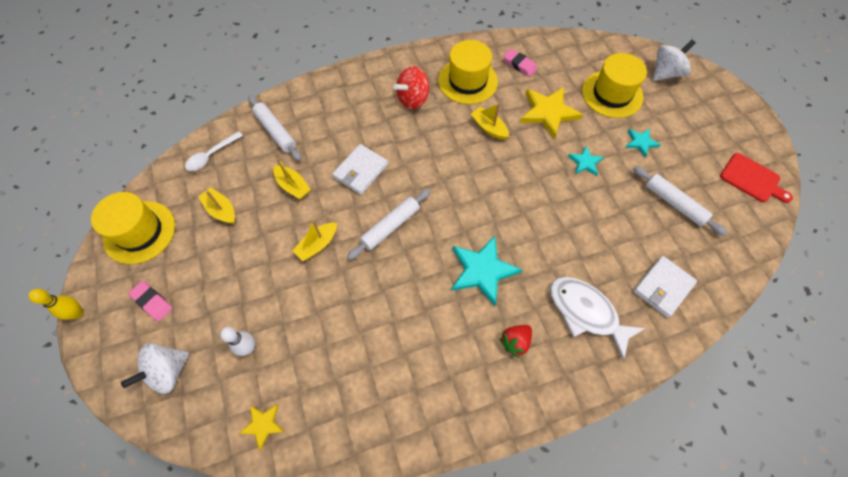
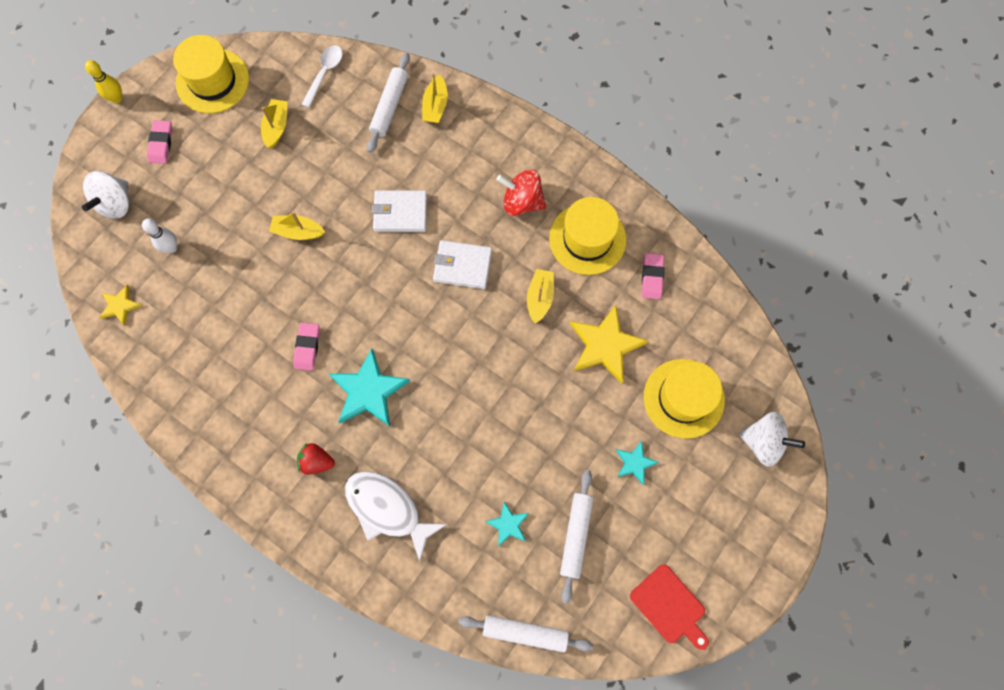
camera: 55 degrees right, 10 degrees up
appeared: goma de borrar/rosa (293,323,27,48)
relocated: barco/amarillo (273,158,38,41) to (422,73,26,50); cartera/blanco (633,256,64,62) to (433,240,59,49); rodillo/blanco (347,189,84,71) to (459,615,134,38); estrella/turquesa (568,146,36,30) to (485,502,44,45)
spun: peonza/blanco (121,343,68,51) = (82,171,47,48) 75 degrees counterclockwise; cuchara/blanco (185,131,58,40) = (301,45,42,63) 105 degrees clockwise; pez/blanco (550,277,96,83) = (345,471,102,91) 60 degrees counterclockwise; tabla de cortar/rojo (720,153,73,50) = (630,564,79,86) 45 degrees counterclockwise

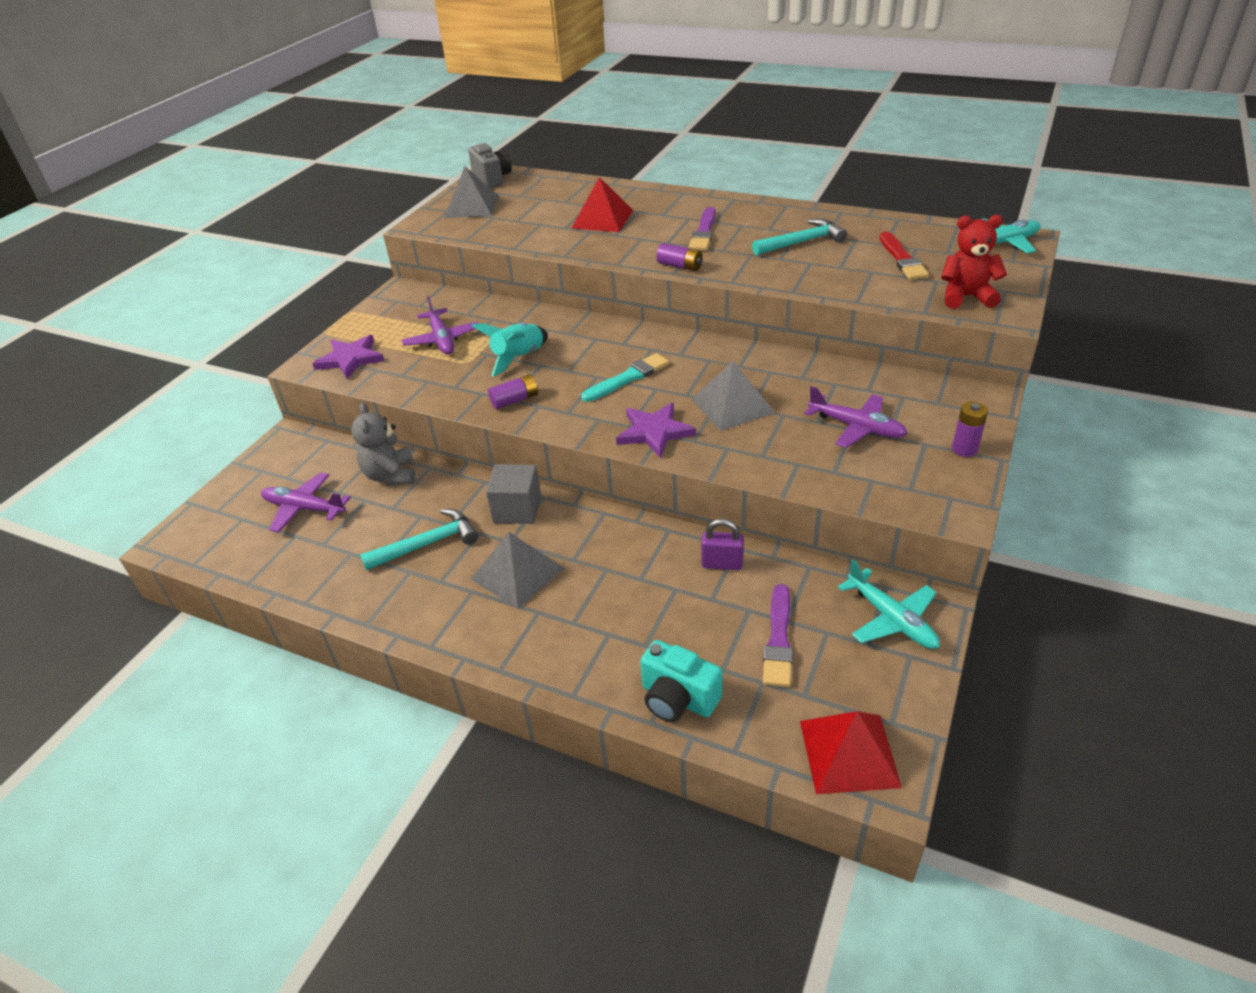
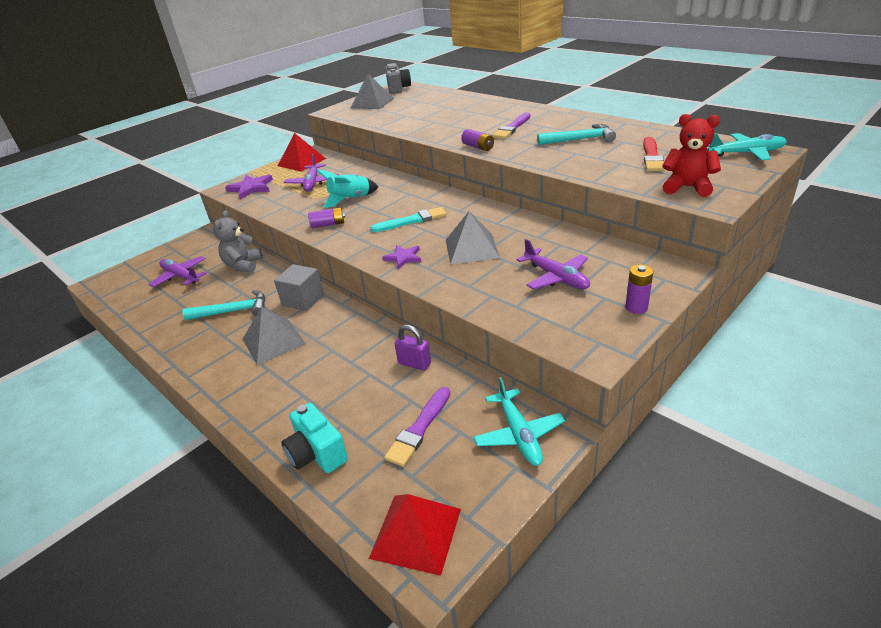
camera: 20 degrees right, 5 degrees down
relocated: pirámide/rojo (571,177,62,55) to (278,133,48,39)
size: estrella/morado (616,403,80,55) = (382,245,39,24) x0.65

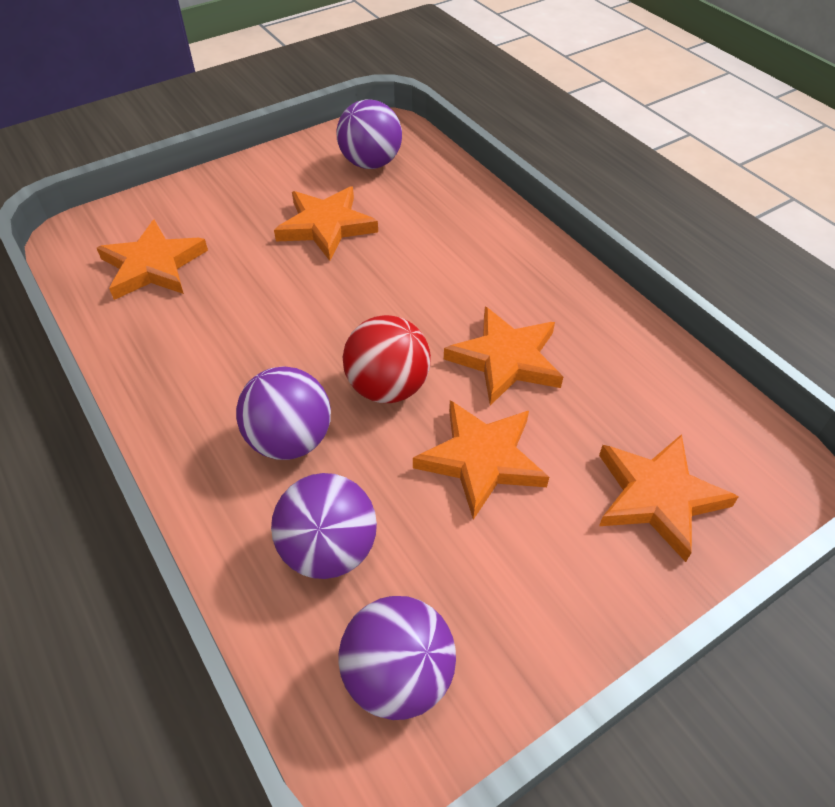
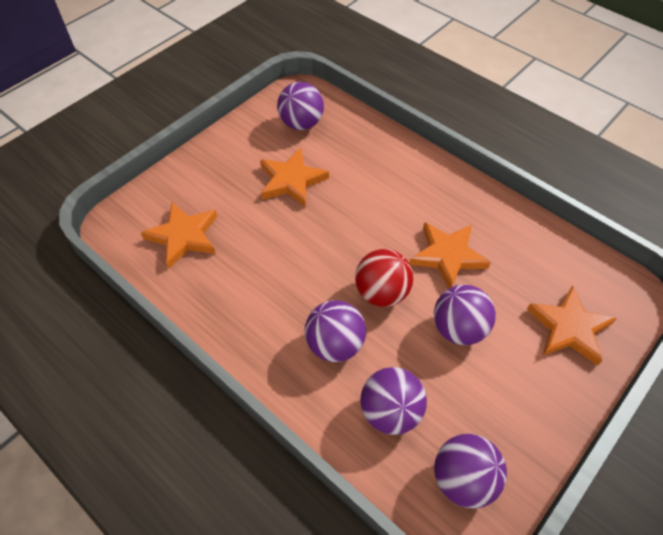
camera: 15 degrees left, 5 degrees up
exchanged: estrella/naranja (413,400,136,120) to pelota/morado (434,285,62,60)

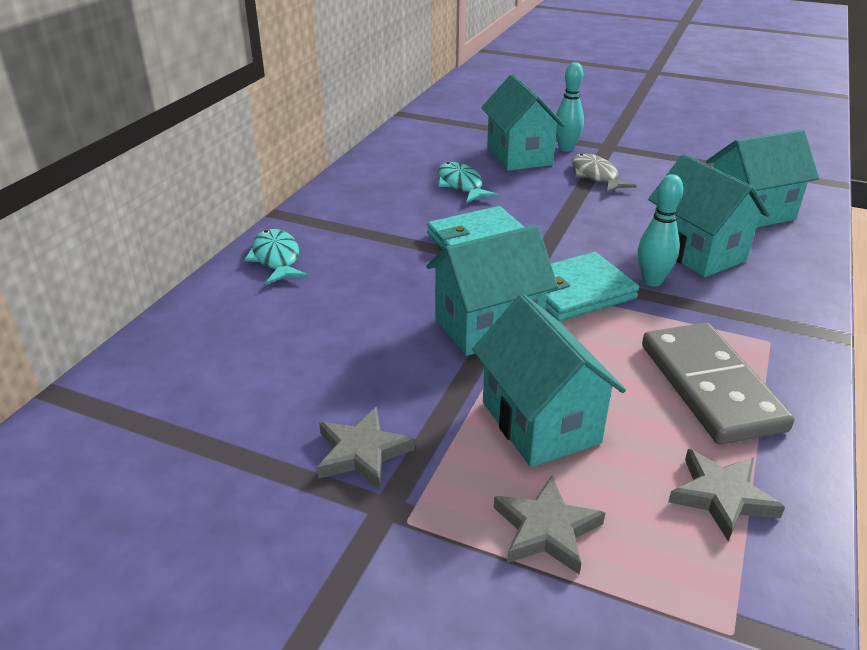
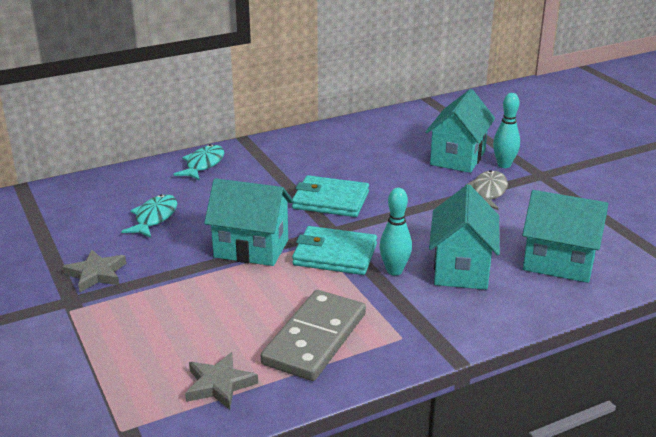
camera: 40 degrees right, 5 degrees down
missing: casa/turquesa (472,294,154,173); estrella/gris (494,476,111,98)
relocated: pez/turquesa (438,162,60,41) to (121,194,56,44)

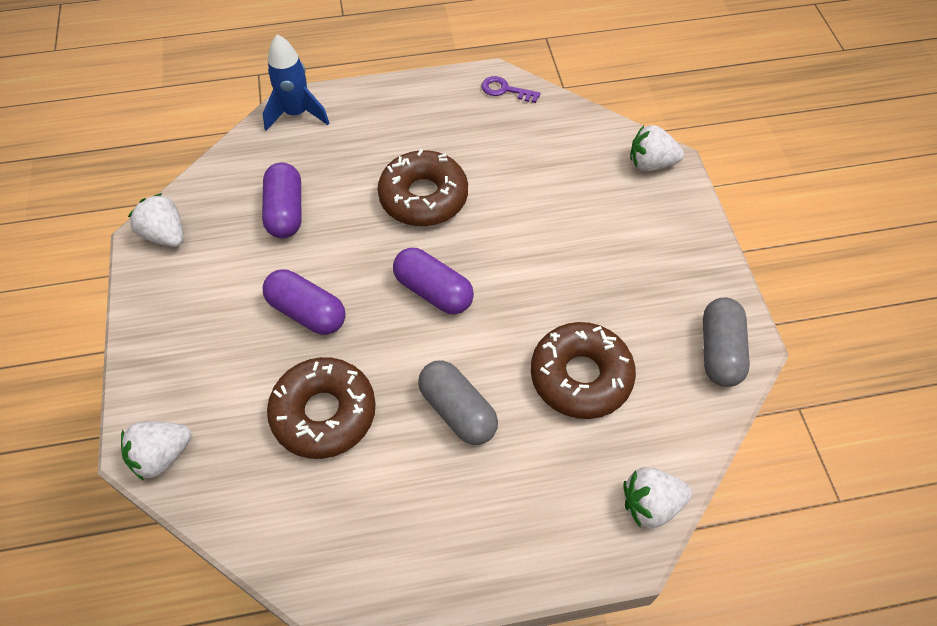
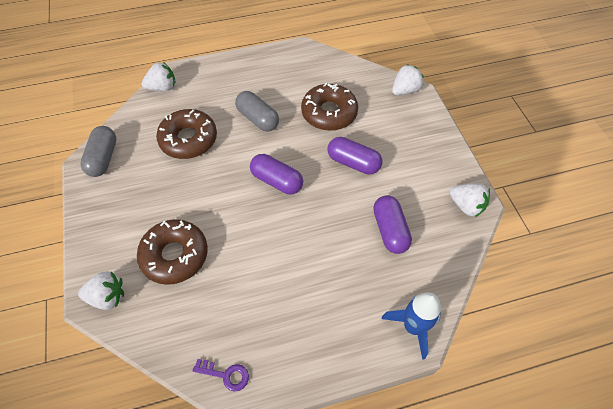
camera: 175 degrees right, 0 degrees up
relocated: rosquilla/marrón (378,149,90,77) to (137,219,71,66)

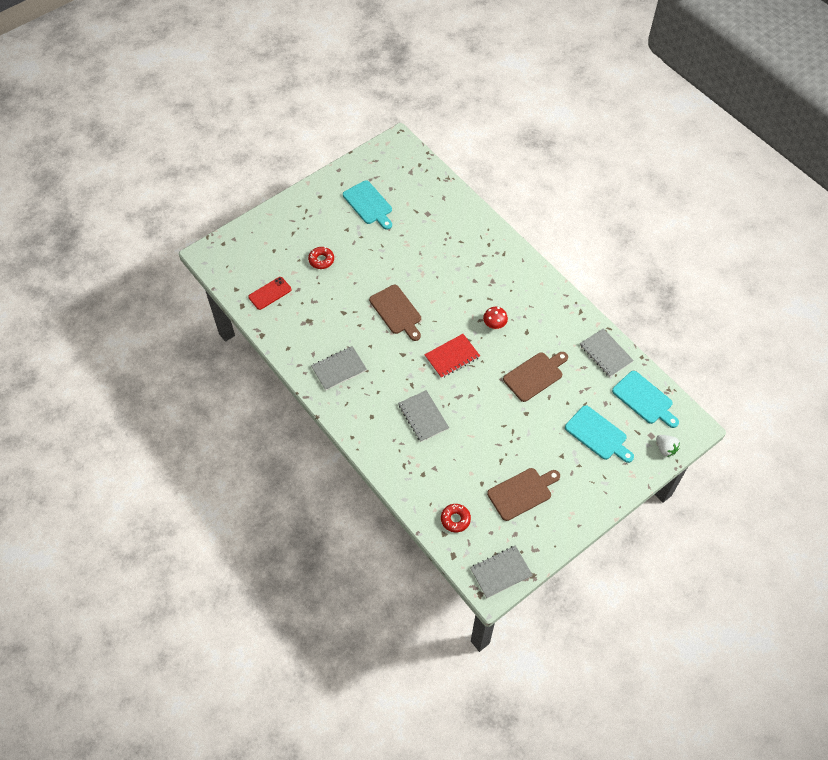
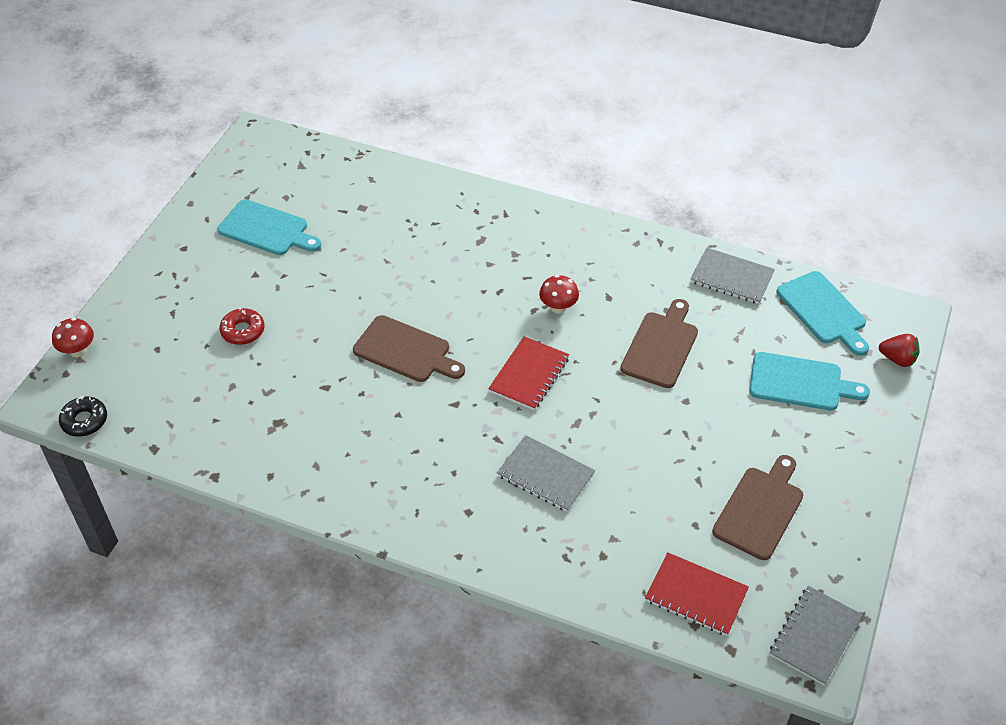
camera: 30 degrees left, 10 degrees down
missing: móvil/rojo (248,277,43,33); cuaderno/gris (311,346,56,45)
appeared: seta/rojo (52,318,42,39); rosquilla/negro (59,396,48,41)
exchanged: rosquilla/rojo (441,504,30,28) to cuaderno/rojo (645,552,104,84)
colour: fresa/blanco (656,435,24,22) to fresa/rojo (879,334,41,33)
spun: tabla de cortar/turquesa (612,371,67,57) = (777,271,92,85) 45 degrees clockwise

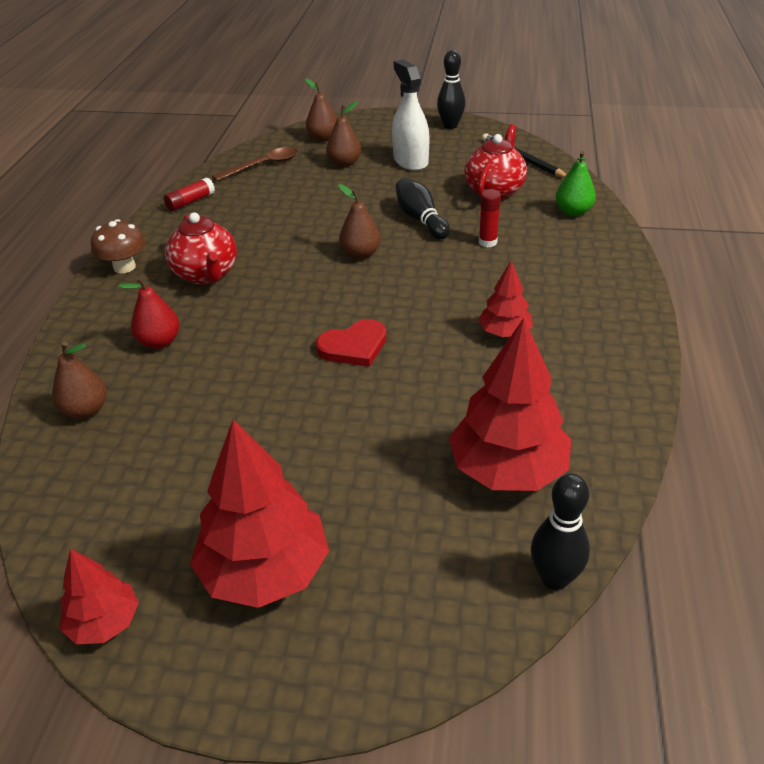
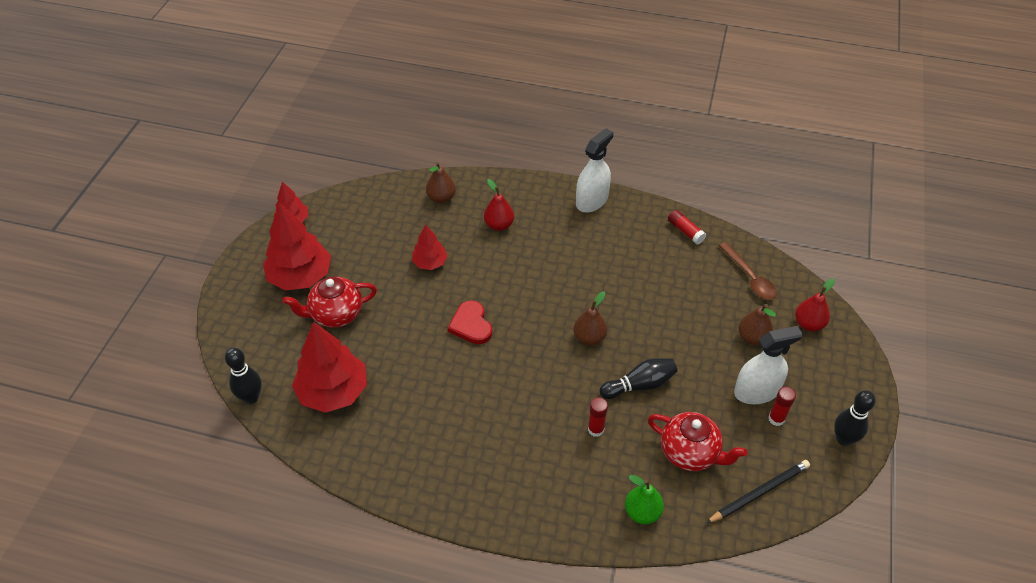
camera: 95 degrees right, 10 degrees up
appeared: barra de pegamento/rojo (768,387,28,39)
relocated: tetera/rojo (165,212,72,73) to (283,277,94,51); árbol/rojo (478,261,55,76) to (412,225,36,45)
exchanged: seta/marrón (91,219,55,54) to pulverizador/blanco (576,128,37,85)
colour: pera/marrón (305,78,32,64) to pera/rojo (795,278,40,53)

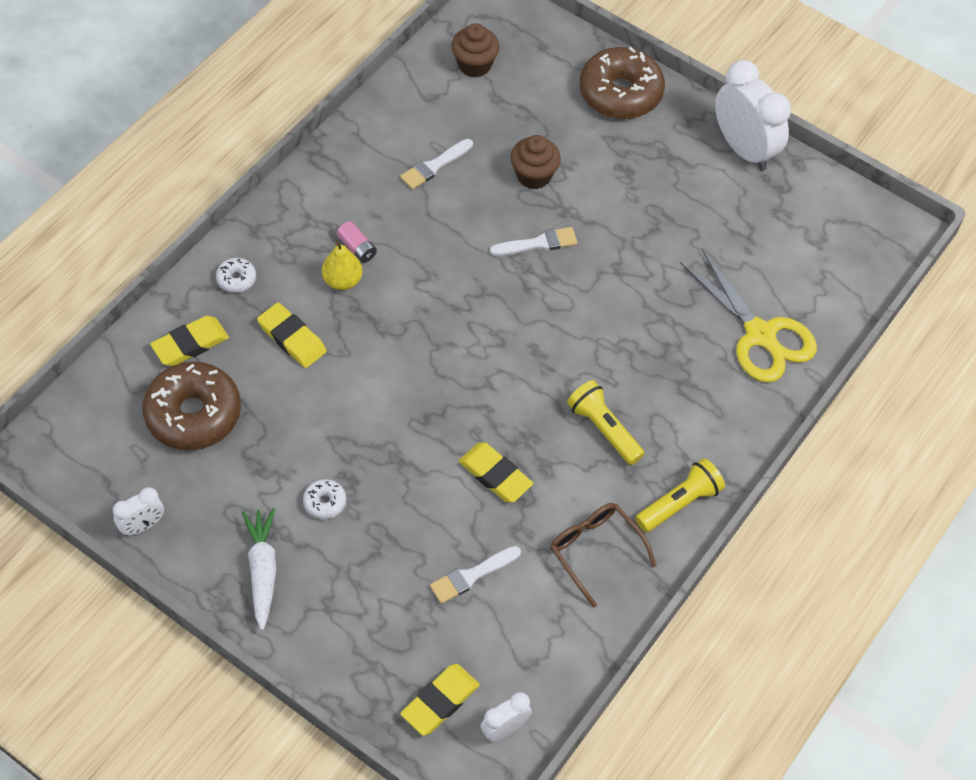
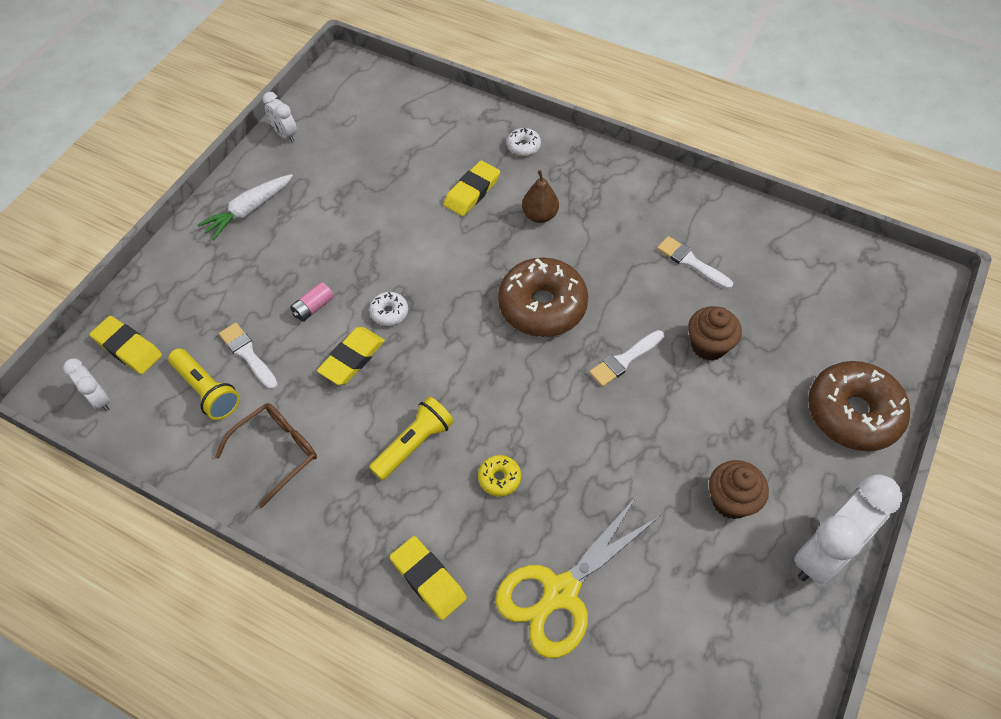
camera: 85 degrees right, 0 degrees up
appeared: rosquilla/amarillo (478,455,43,42)
relocated: lámpara de mano/amarillo (635,458,90,74) to (168,348,72,72); pila/rosa (337,221,40,42) to (290,282,44,40); rosquilla/blanco (303,479,43,40) to (369,292,39,34); goma de borrar/amarillo (150,316,79,50) to (390,536,77,84); rosquilla/marrón (142,362,99,88) to (498,257,90,80); magdalena/marrón (451,23,49,55) to (709,460,60,59)
colour: pera/amarillo (322,241,41,49) to pera/marrón (522,170,37,53)
spun: zanahoria/blanco (242,508,34,122) = (197,174,96,66) 150 degrees clockwise; pincel/blanco (490,227,88,29) = (589,330,75,57) 75 degrees clockwise

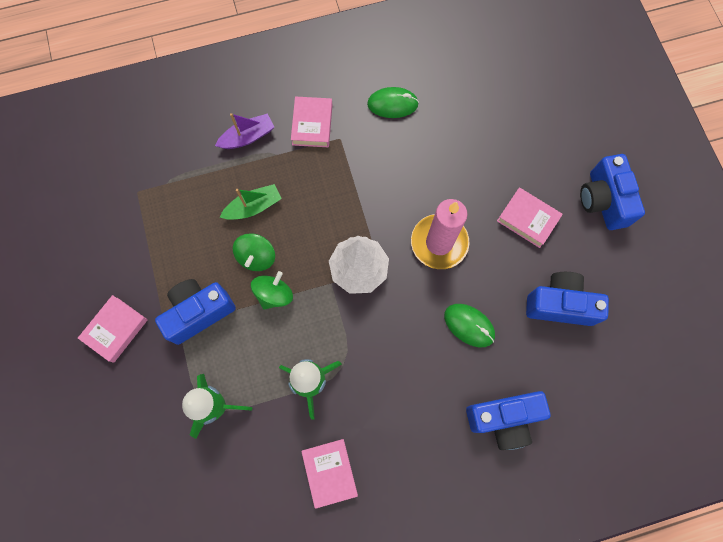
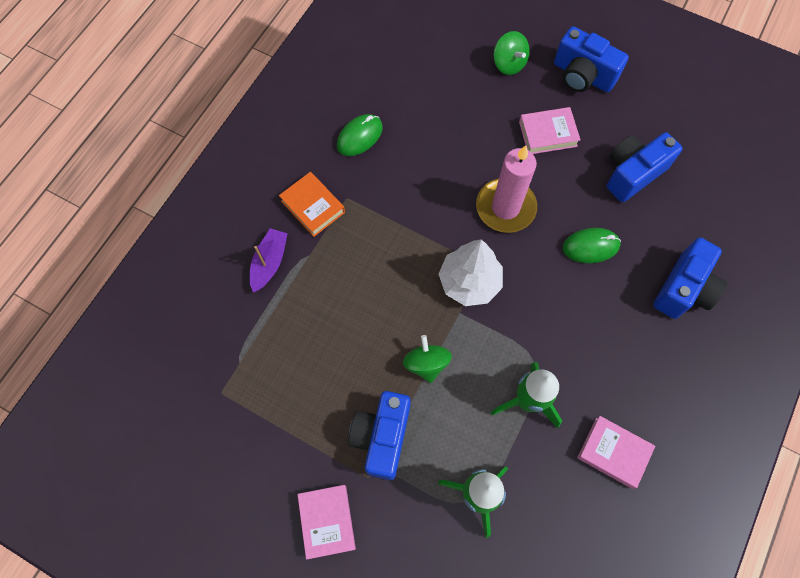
camera: 45 degrees left, 5 degrees down
missing: barco/verde (220,184,62,36)
relocated: peonza/verde (233,233,42,38) to (494,31,36,44)
colour: libro/rosa (291,96,41,51) to libro/naranja (279,172,66,65)

